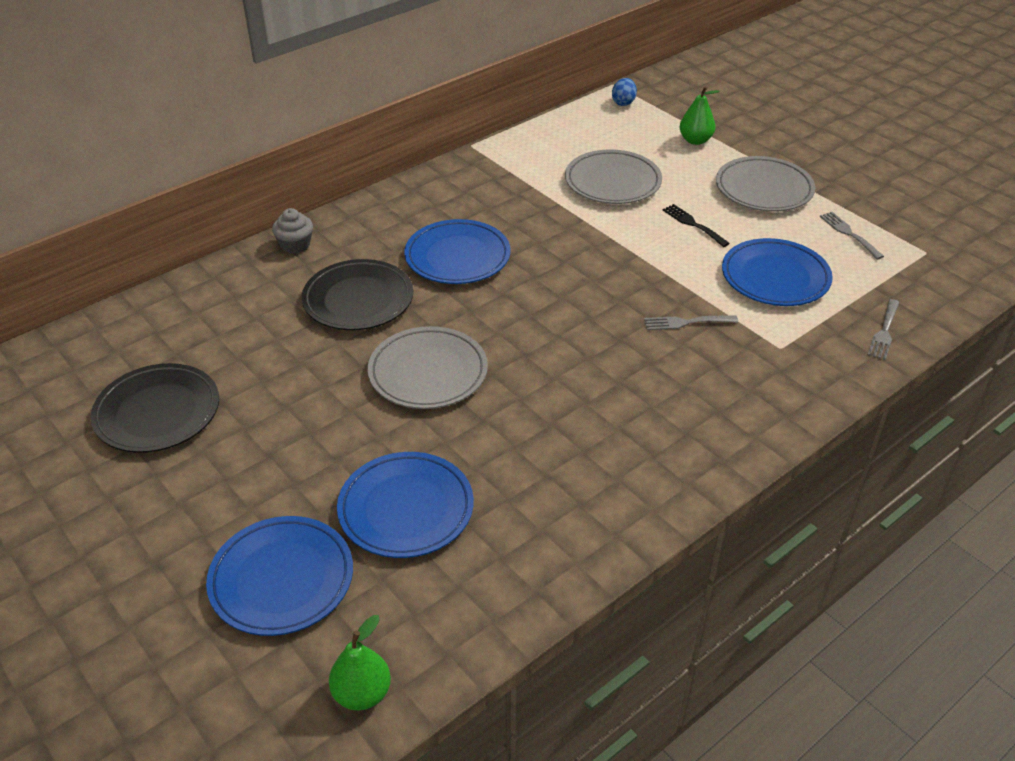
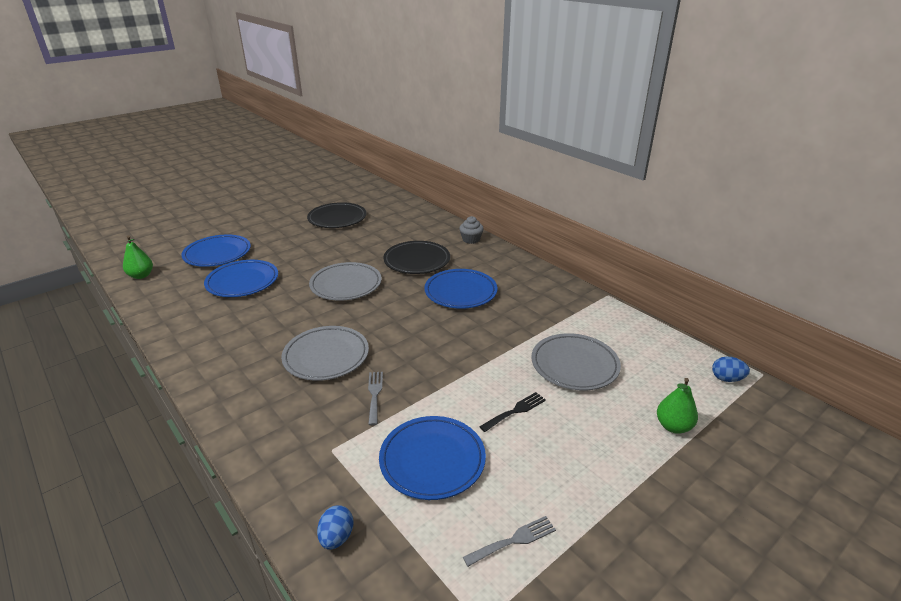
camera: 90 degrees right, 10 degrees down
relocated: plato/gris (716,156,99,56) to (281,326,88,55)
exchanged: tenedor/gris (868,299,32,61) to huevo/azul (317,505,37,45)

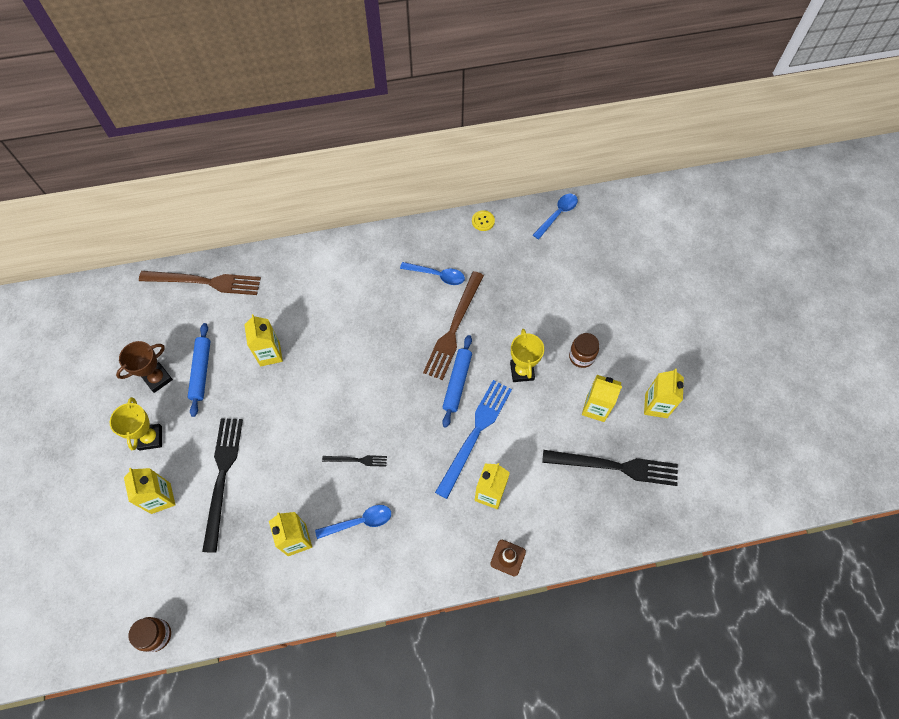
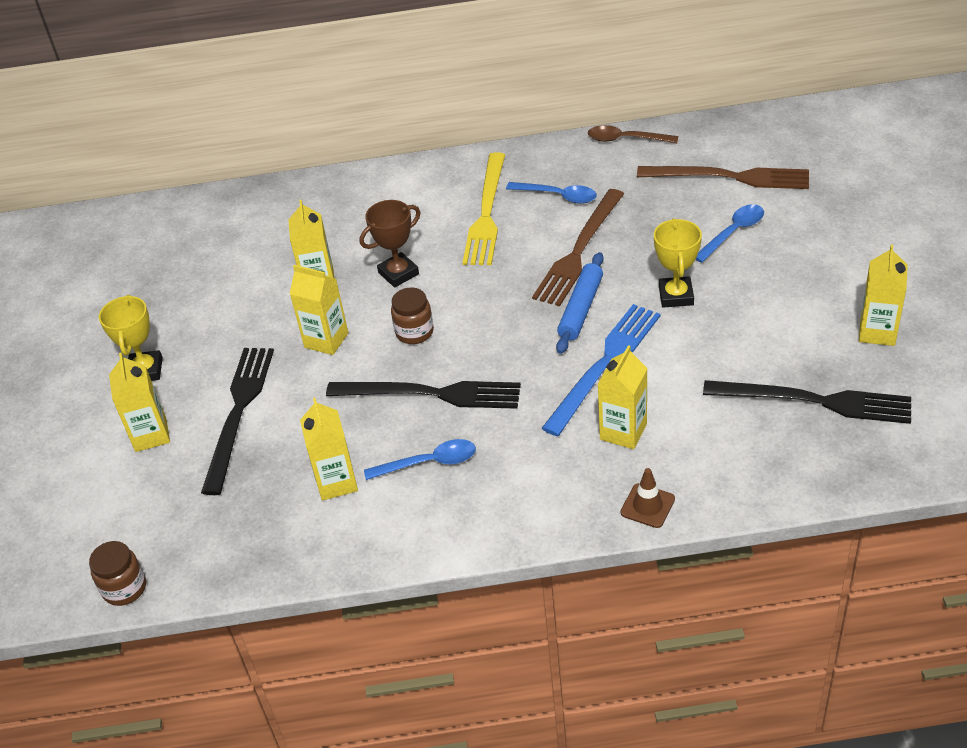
camera: 10 degrees right, 20 degrees down
missing: rodillo/azul (188,323,23,94)
appeared: tenedor/amarillo (463,152,42,113)
relocated: cartón de leche/amarillo (582,375,40,47) to (290,265,58,90); trofeo/marrón (116,341,57,52) to (360,200,61,87); tarro/marrón (569,333,30,35) to (391,288,43,56); tenedor/marrón (139,271,122,24) to (637,166,172,23); cuchara/azul (533,194,45,45) to (696,204,68,59)
exchanged: botón/amarillo (472,210,23,21) to cuchara/marrón (588,125,90,18)
size: tenedor/negro (322,455,65,12) = (326,381,195,28) x2.08

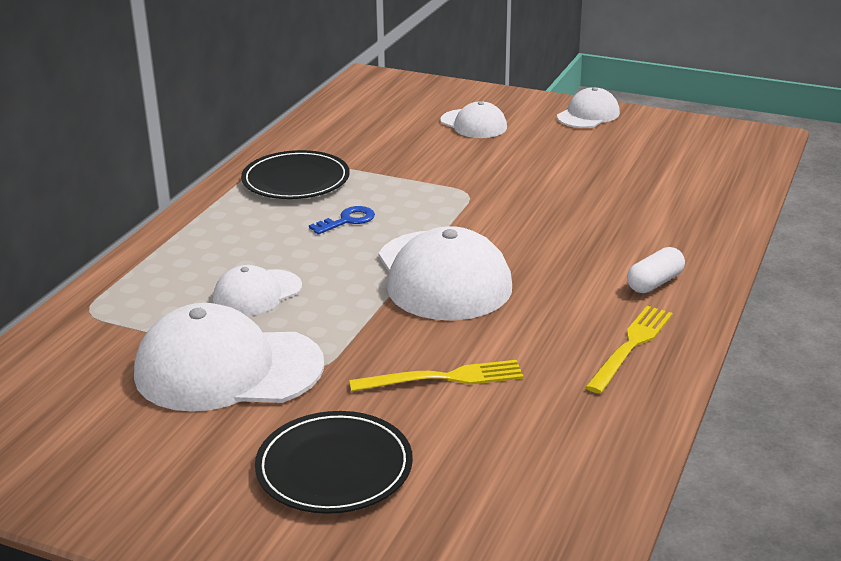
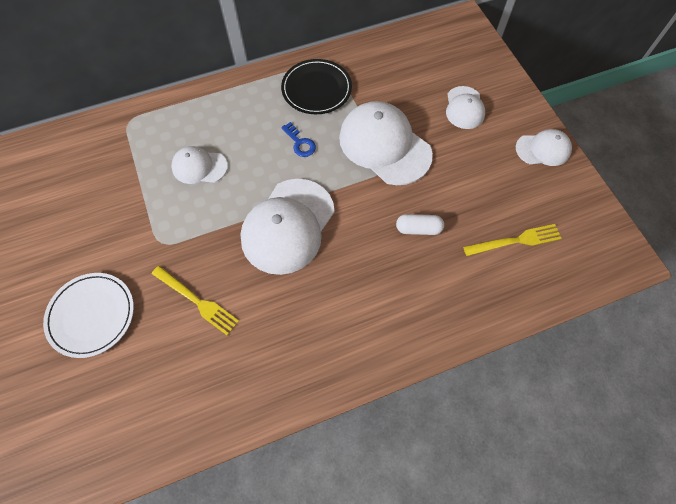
camera: 45 degrees right, 35 degrees up
relocated: gorra/blanco (134,303,190,109) to (339,101,94,84); cápsula/blanco (627,247,58,46) to (396,214,48,21); tenedor/amarillo (585,306,88,88) to (463,224,99,32)
colour: plato/negro (255,411,158,103) to plato/blanco (43,273,91,85)
spun: llave/azul (309,206,66,29) = (281,122,35,35) 45 degrees clockwise

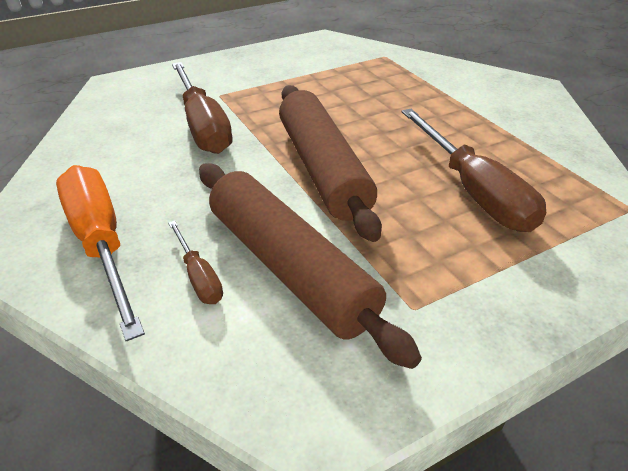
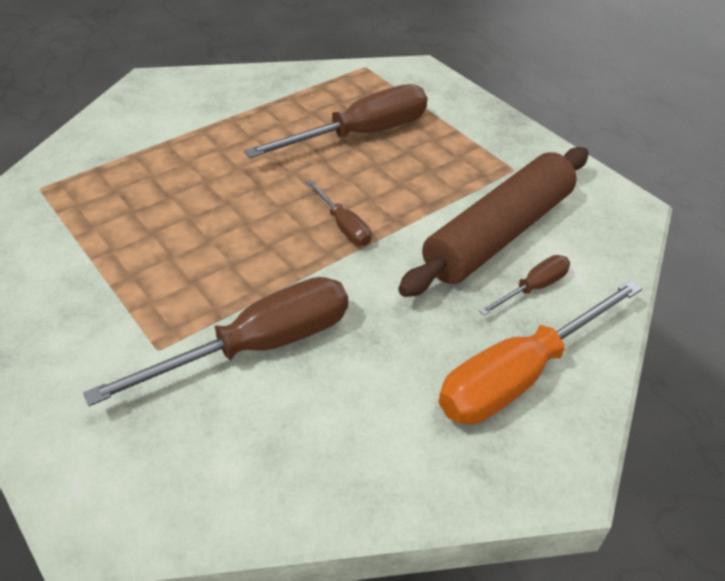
camera: 100 degrees left, 5 degrees up
exchanged: rodillo/marrón (279,85,103,157) to destornillador/marrón (306,180,65,66)

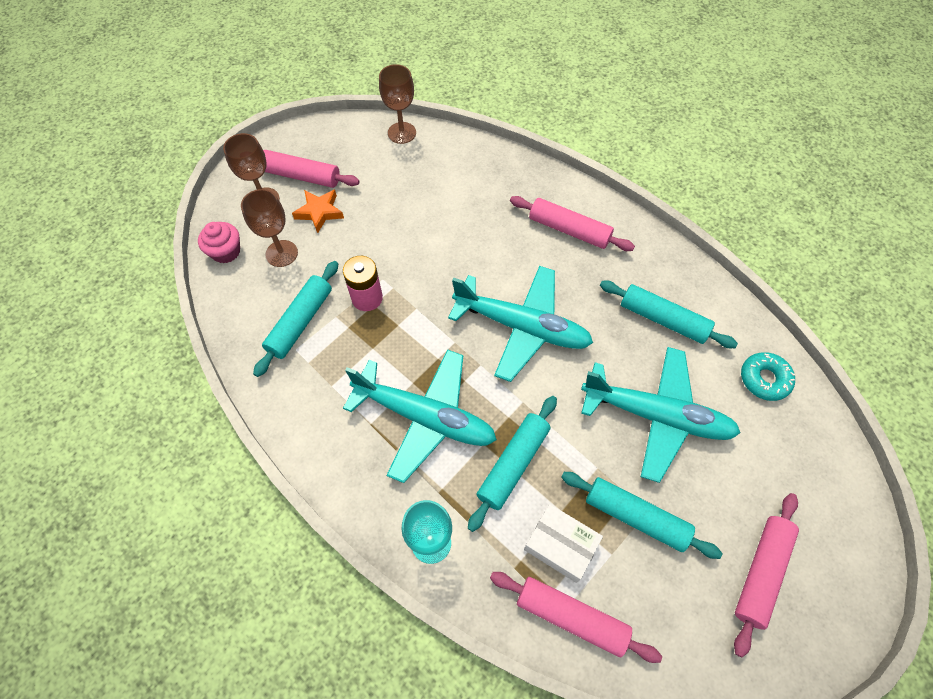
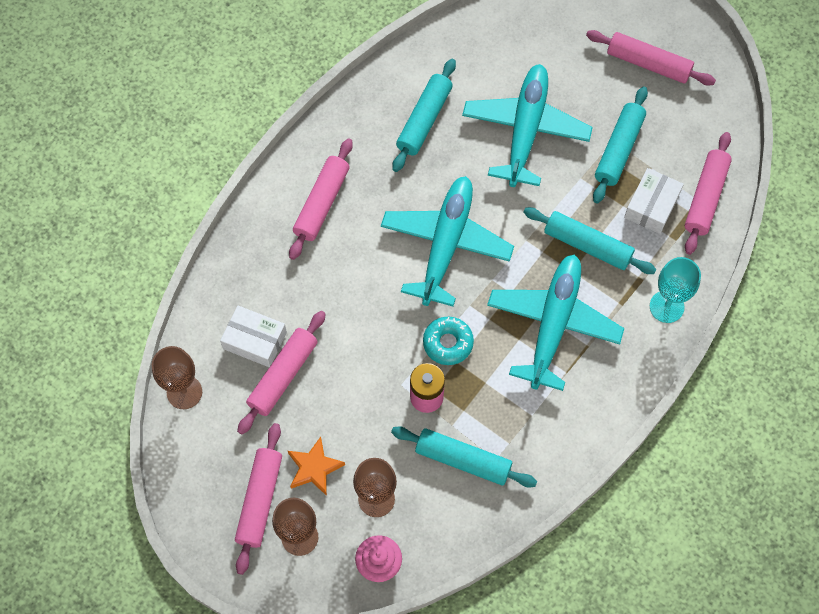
camera: 95 degrees left, 5 degrees up
appeared: caja/blanco (220,306,67,61); rodillo/rosa (237,311,89,124)
relocated: rosquilla/turquesa (741,352,54,49) to (423,317,51,48)

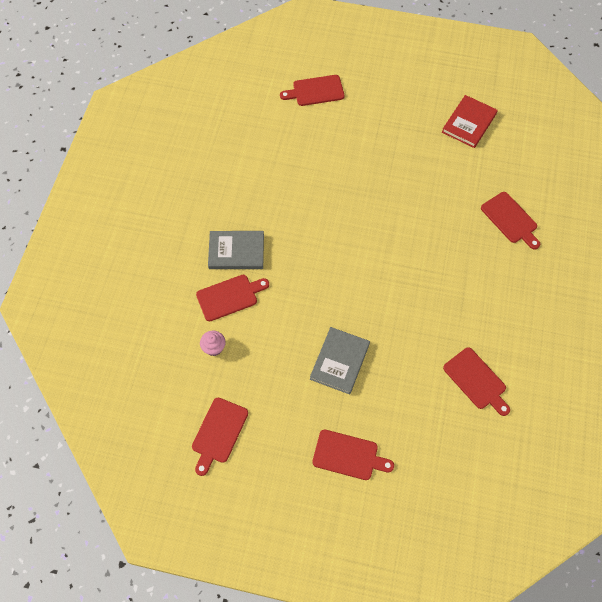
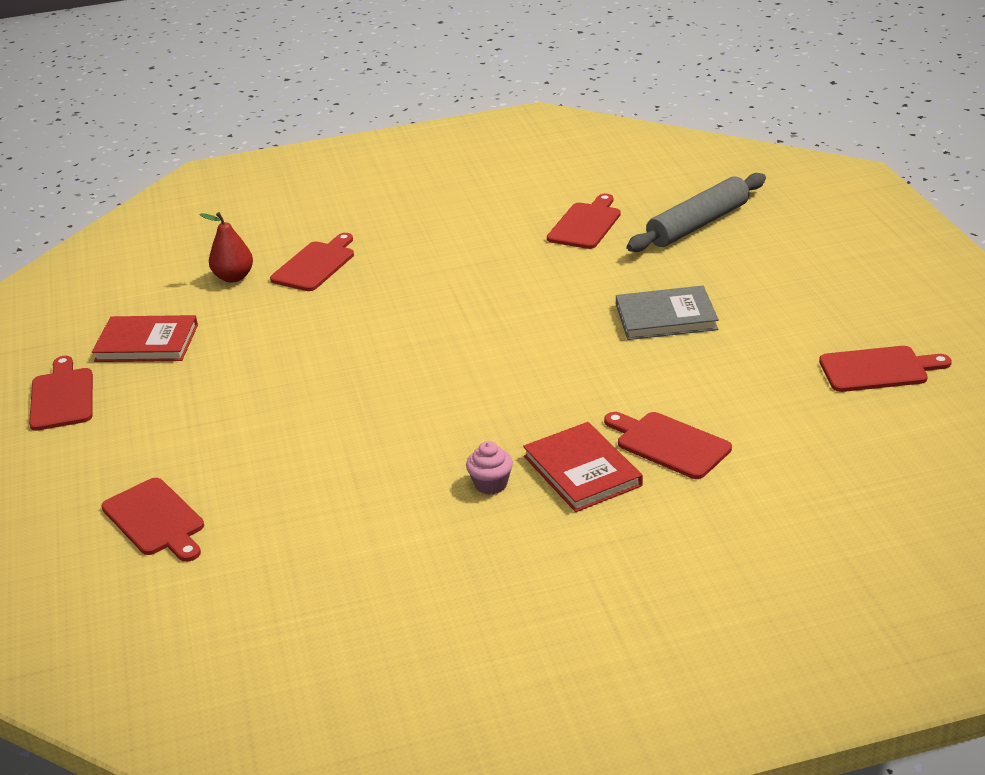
camera: 115 degrees left, 30 degrees down
appeared: pera/rojo (199,212,54,71); rodillo/gris (627,173,139,79)
relocated: tabla de cortar/rojo (313,430,81,50) to (29,356,64,75); magdalena/rosa (200,331,26,25) to (466,441,47,54)
colour: libro/gris (208,231,56,38) to libro/rojo (523,422,120,90)

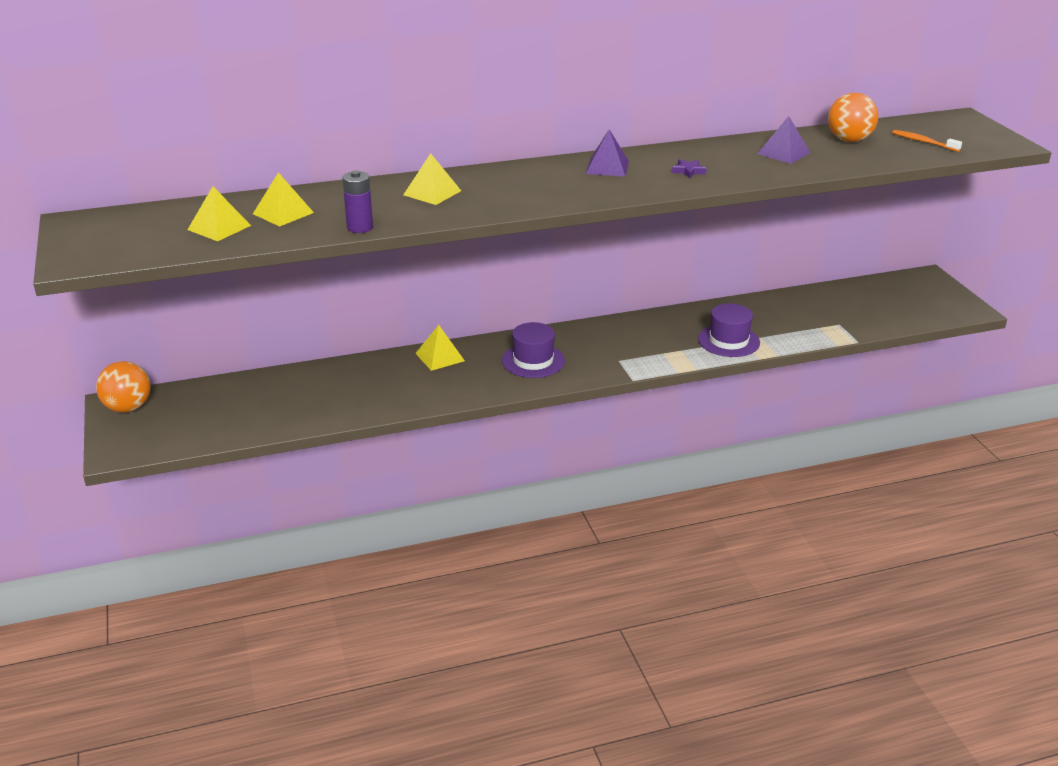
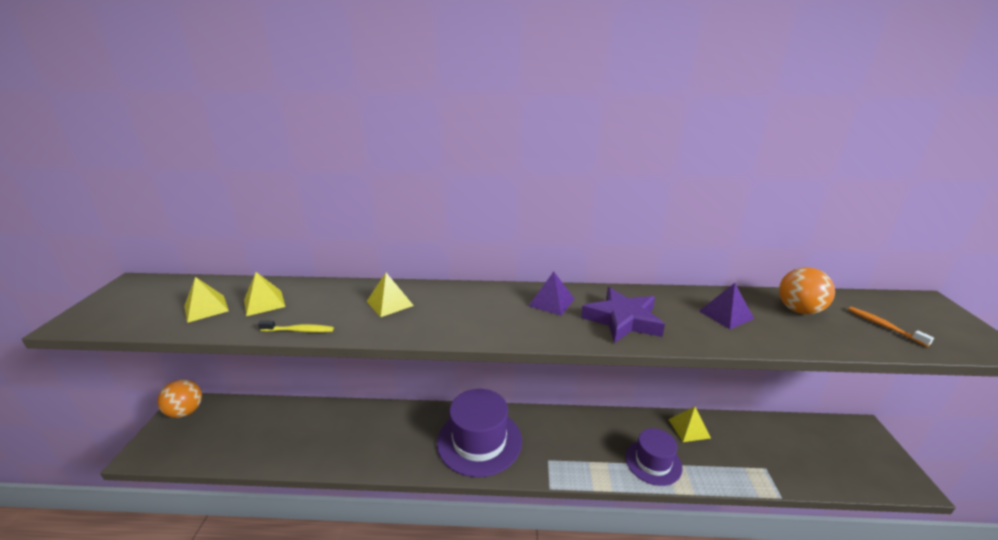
camera: 20 degrees right, 5 degrees down
relocated: pirámide/amarillo (415,325,50,46) to (668,406,43,36)
exchanged: pila/morado (342,170,31,63) to cepillo de dientes/amarillo (258,321,76,11)
size: sombrero/morado (502,322,63,56) = (437,389,85,88) x1.63; estrella/morado (672,159,35,19) = (581,287,84,56) x2.49

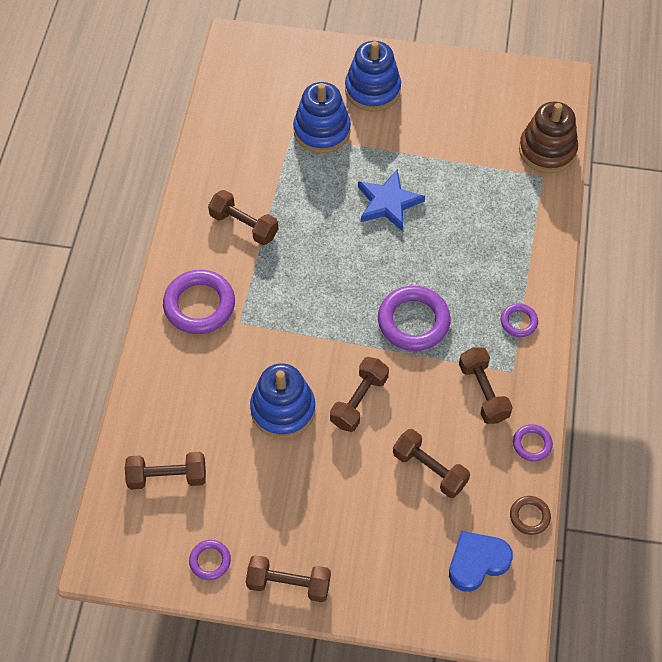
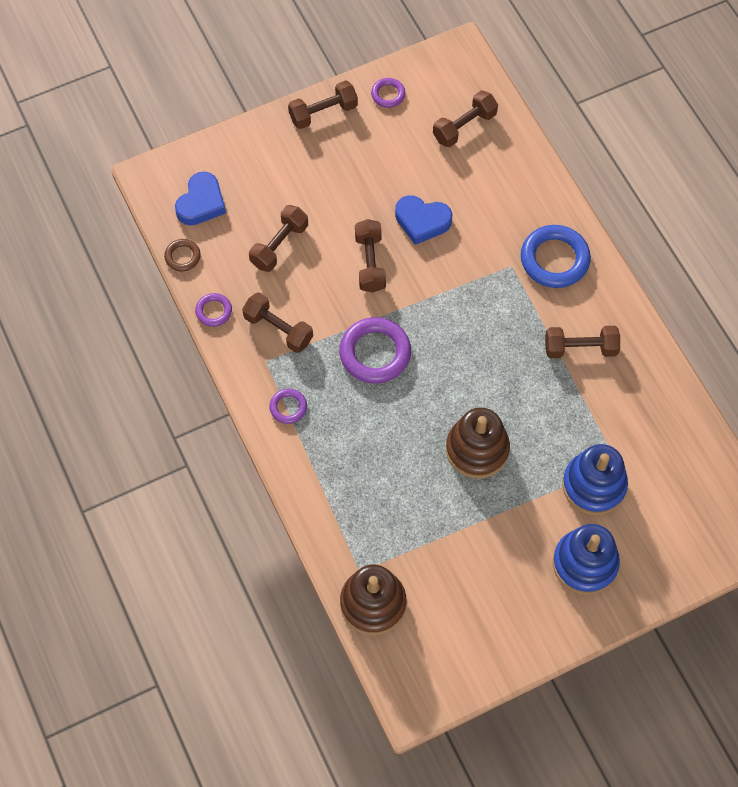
camera: 145 degrees right, 5 degrees up
exchanged: juguete apilable/azul (250,363,65,76) to corazón/azul (395,195,57,50); estrella/azul (358,170,67,61) to juguete apilable/marrón (446,407,64,72)
colour: anillo/morado (163,270,72,64) to anillo/azul (521,225,70,63)
spun: mancuerna/marrón (393,429,77,69) = (249,205,59,67) 60 degrees counterclockwise

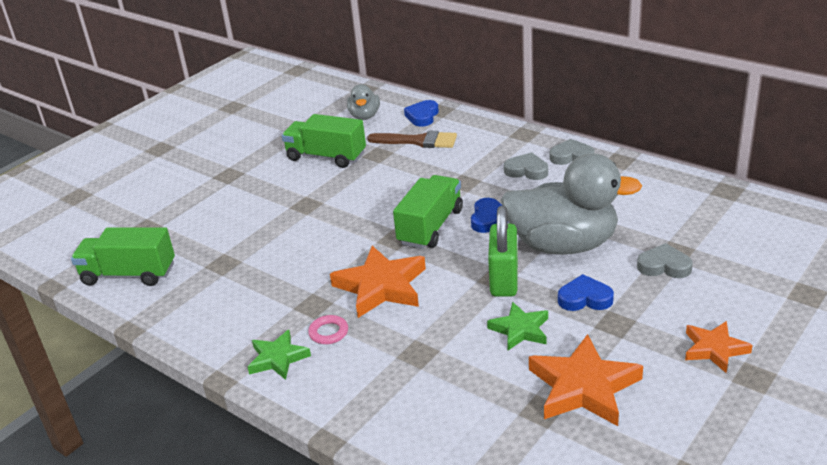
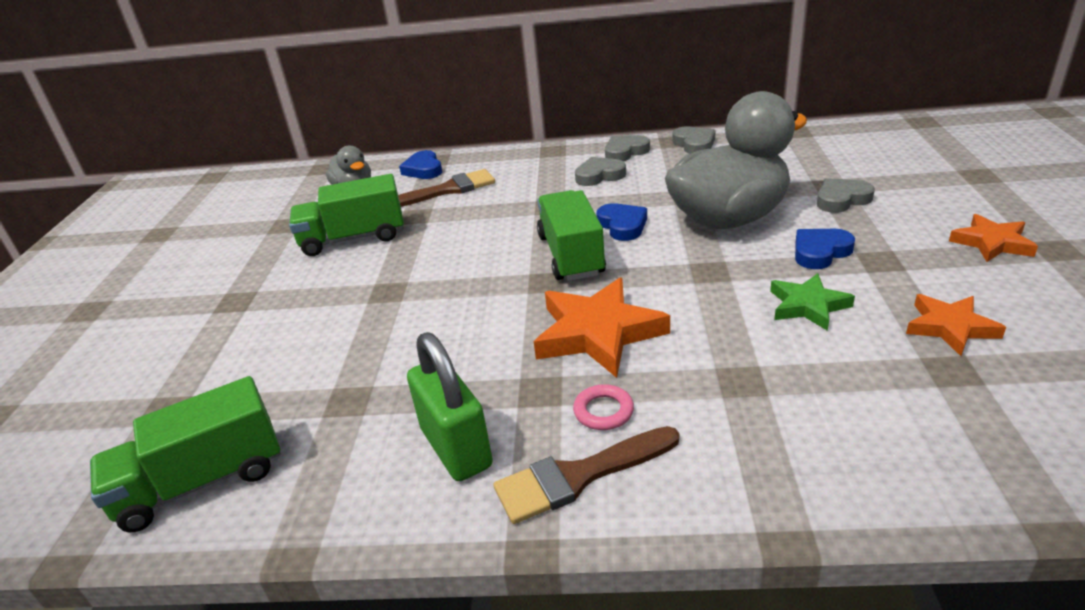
camera: 35 degrees left, 0 degrees up
appeared: corazón/gris (672,127,43,27)
relocated: candado/verde (488,206,30,91) to (407,332,86,149)
exchanged: estrella/verde (248,330,63,50) to pincel/marrón (493,426,186,98)
size: estrella/naranja (529,334,114,92) = (906,294,100,62) x0.60

